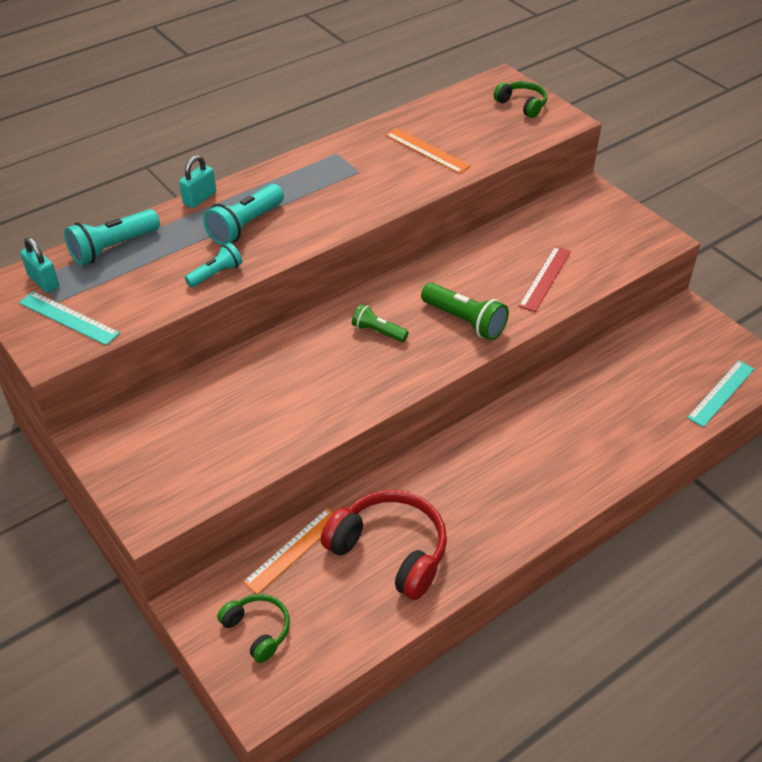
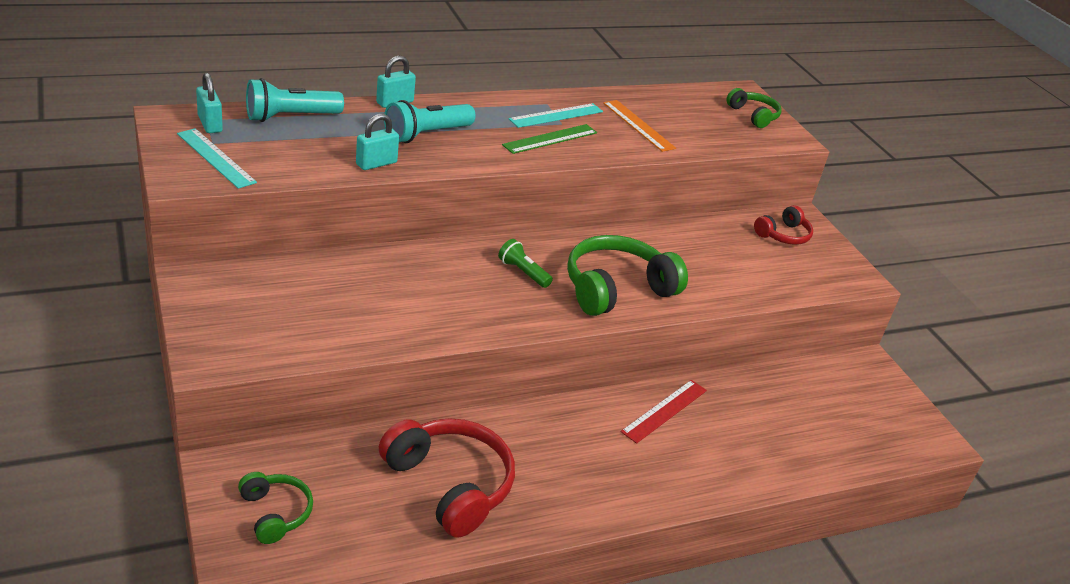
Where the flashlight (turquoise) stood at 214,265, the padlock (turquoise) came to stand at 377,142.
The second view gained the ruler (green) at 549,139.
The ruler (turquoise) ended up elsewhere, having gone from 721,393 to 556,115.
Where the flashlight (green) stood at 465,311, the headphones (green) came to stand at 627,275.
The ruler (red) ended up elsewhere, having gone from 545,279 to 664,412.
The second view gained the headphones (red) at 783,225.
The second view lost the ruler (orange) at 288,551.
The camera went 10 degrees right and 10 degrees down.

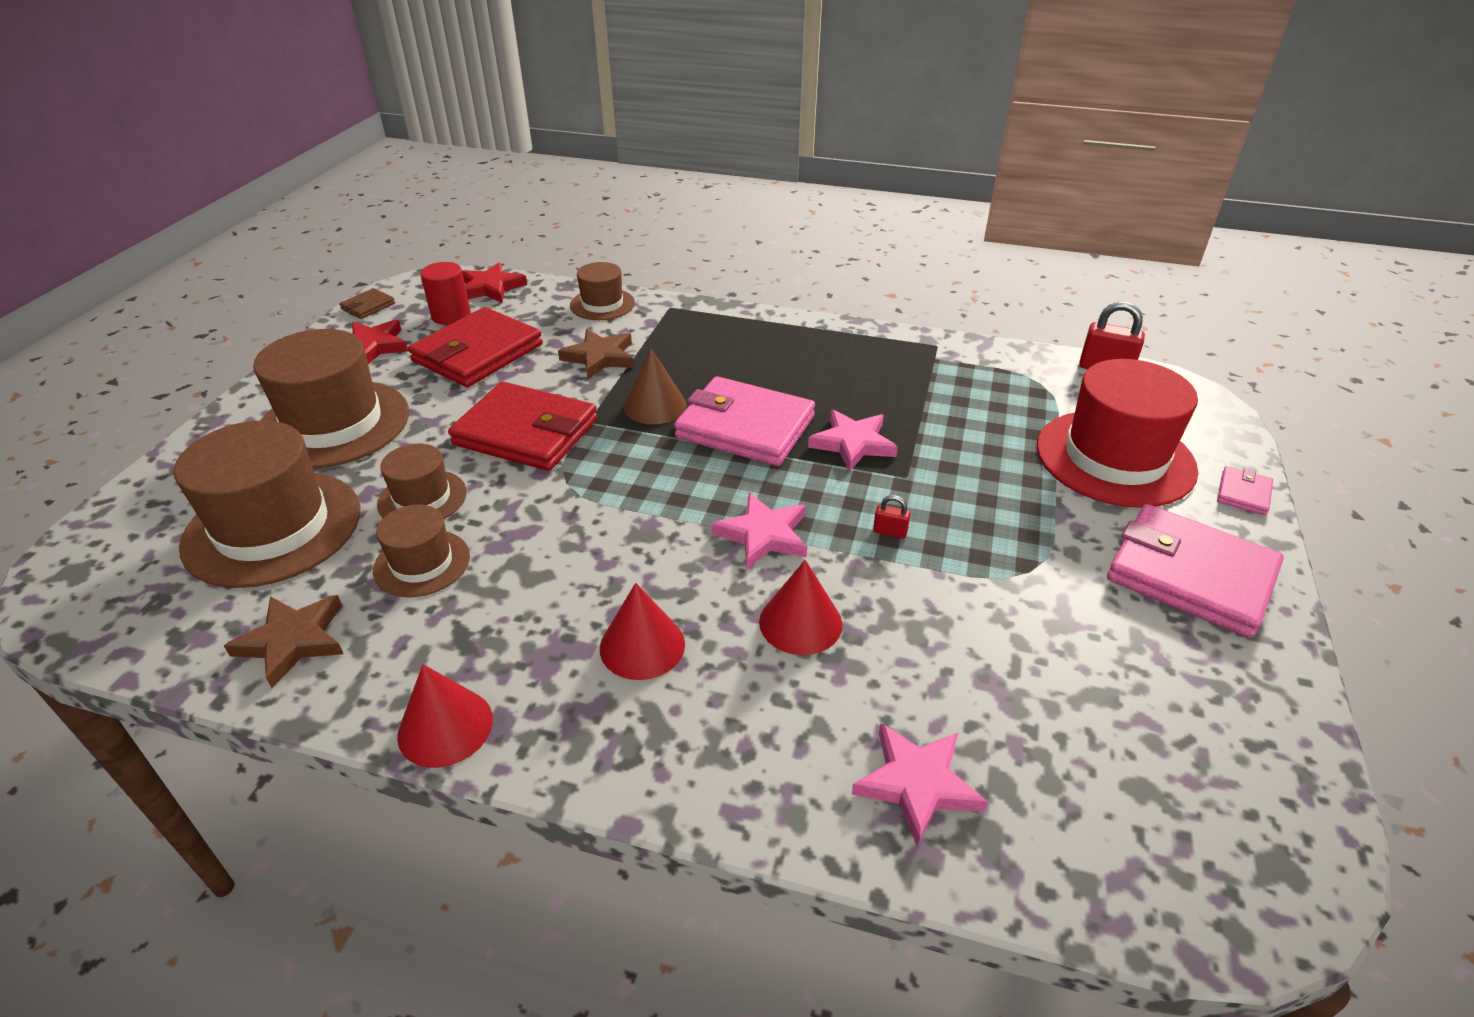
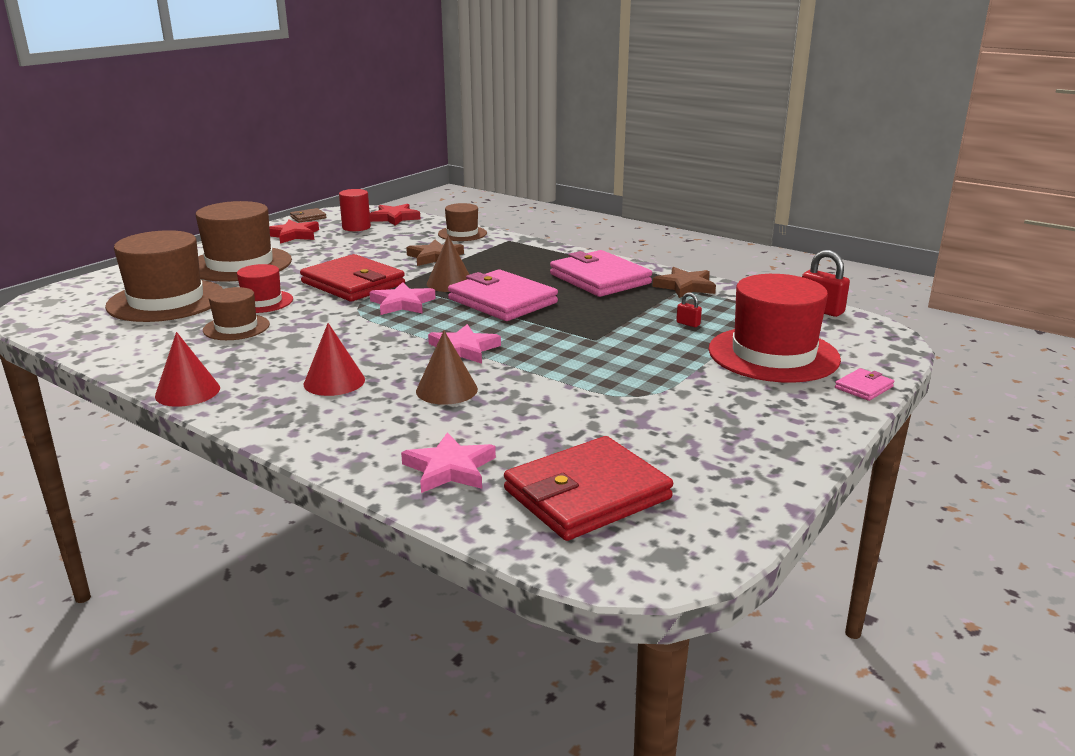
What was the hat (brown) at 422,481 turned into the hat (red) at 265,288.
The star (pink) ended up elsewhere, having gone from 853,440 to 402,298.
What was the cone (red) at 800,607 turned into the cone (brown) at 447,368.
The wallet (red) ended up elsewhere, having gone from 475,347 to 588,488.
The wallet (pink) ended up elsewhere, having gone from 1195,571 to 601,273.
The star (brown) ended up elsewhere, having gone from 283,641 to 684,282.
The padlock (red) ended up elsewhere, having gone from 892,517 to 689,309.
The camera went 20 degrees right and 15 degrees down.

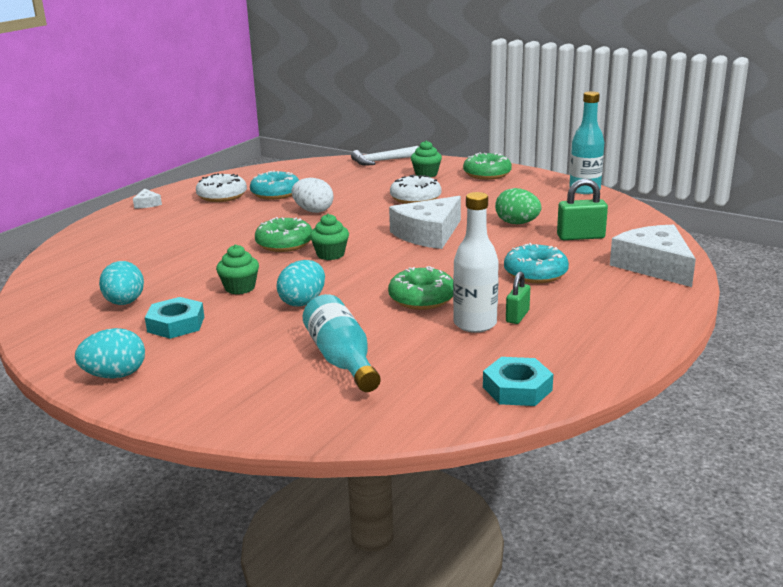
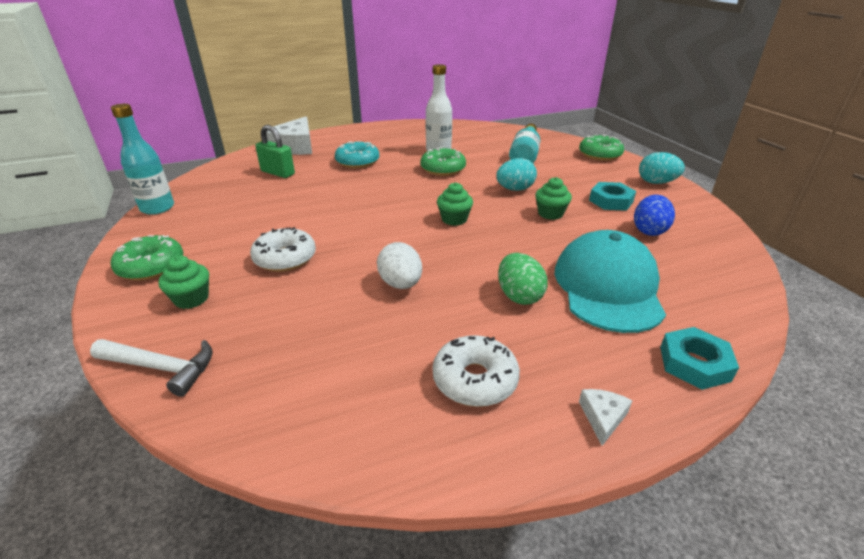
The egg (green) ended up elsewhere, having gone from 518,206 to 523,279.
The second view gained the cap (turquoise) at 610,281.
The donut (green) ended up elsewhere, having gone from 283,234 to 601,147.
What was the egg (turquoise) at 121,283 turned into the egg (blue) at 654,215.
The nut (turquoise) ended up elsewhere, having gone from 518,381 to 699,358.
The second view lost the donut (turquoise) at 274,185.
The second view lost the cheese (white) at 425,222.
The second view lost the padlock (green) at 518,298.
The camera went 145 degrees left and 10 degrees up.

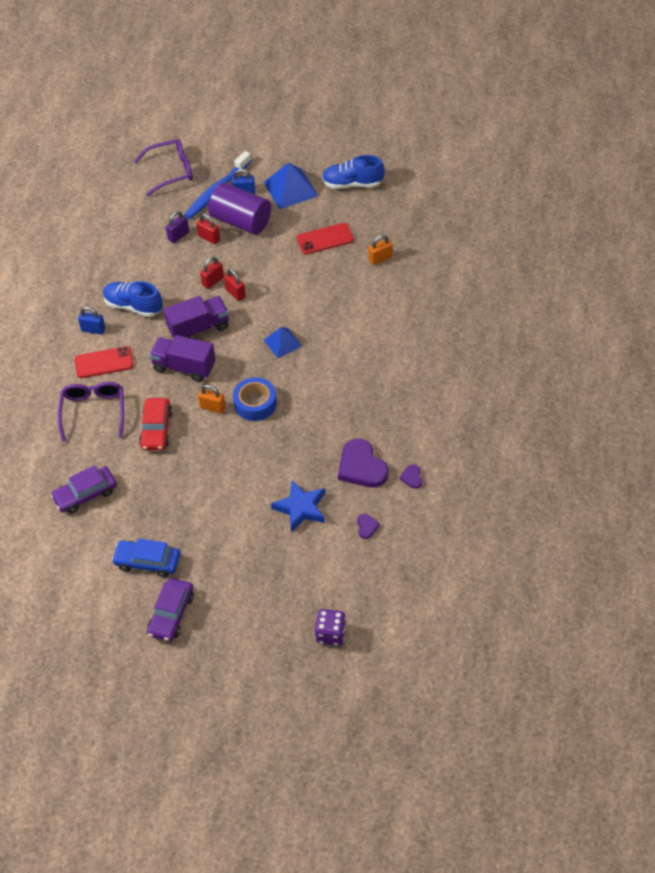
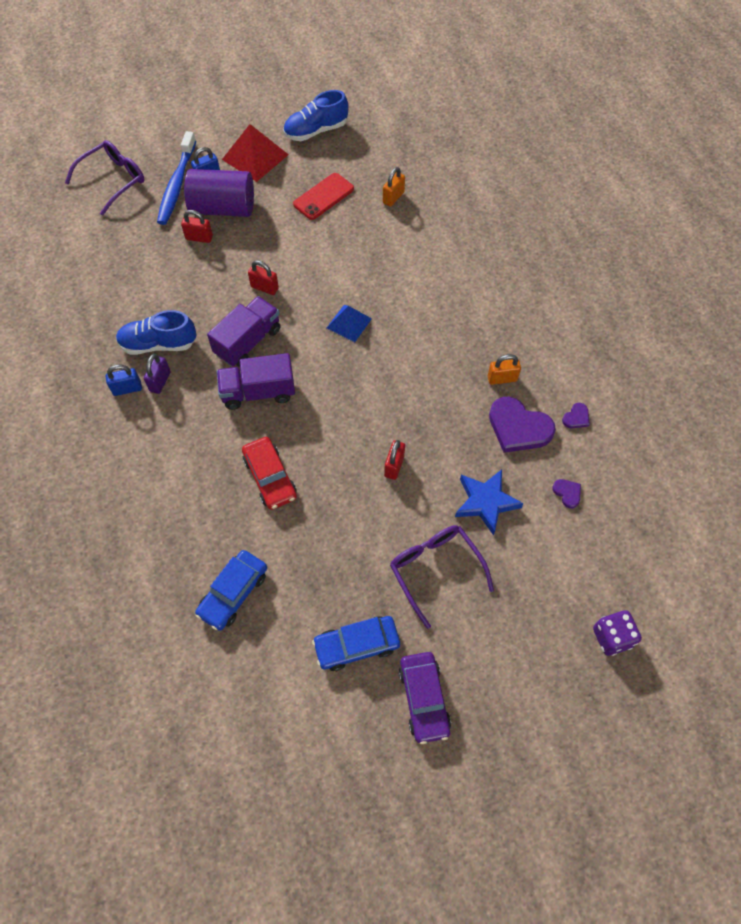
The padlock (purple) ended up elsewhere, having gone from 177,227 to 157,374.
What was the car (purple) at 83,489 turned into the car (blue) at 231,590.
What was the pyramid (blue) at 290,185 turned into the pyramid (red) at 255,153.
The padlock (red) ended up elsewhere, having gone from 212,273 to 394,460.
The glasses (purple) ended up elsewhere, having gone from 91,412 to 442,577.
The padlock (orange) ended up elsewhere, having gone from 212,399 to 504,369.
The heart (purple) at 410,476 ended up facing another way, 105 degrees counterclockwise from before.
The second view lost the phone (red) at 104,362.
The second view lost the tape (blue) at 255,399.
The camera went 30 degrees left and 10 degrees up.

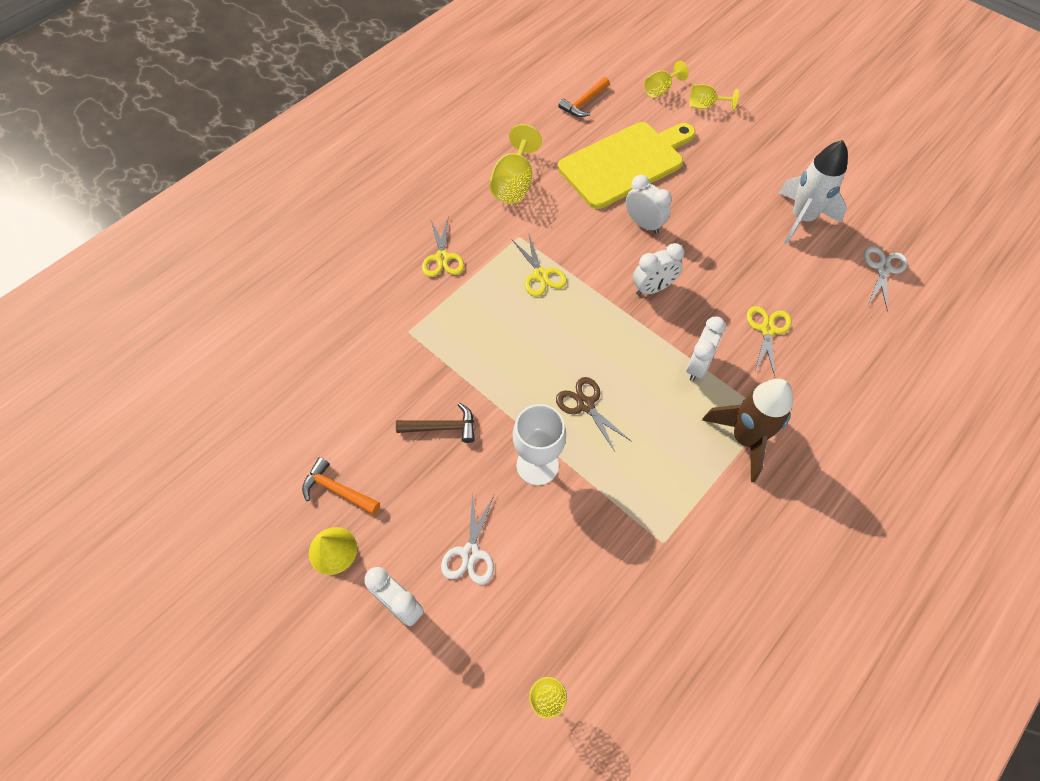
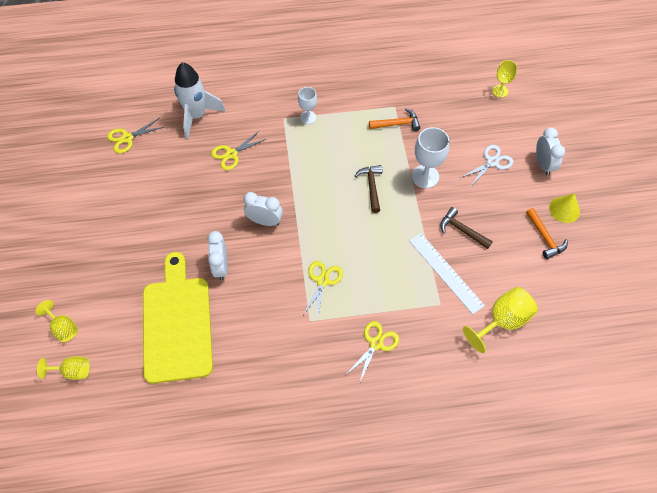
What was the scissors (white) at 885,279 turned into the scissors (yellow) at 135,136.
The cutting board (yellow) at 627,165 ended up facing another way, 75 degrees clockwise from before.
The rocket (white) ended up elsewhere, having gone from 813,192 to 200,100.
Where the rocket (brown) stood at 747,430, the goblet (white) came to stand at 307,105.
Where the scissors (brown) stood at 593,415, the hammer (brown) came to stand at 368,189.
The hammer (orange) ended up elsewhere, having gone from 584,97 to 395,119.
The second view gained the ruler (white) at 447,273.
The goblet (yellow) ended up elsewhere, having gone from 516,164 to 500,320.
The second view lost the clock (white) at 706,348.
The camera went 140 degrees left and 0 degrees up.

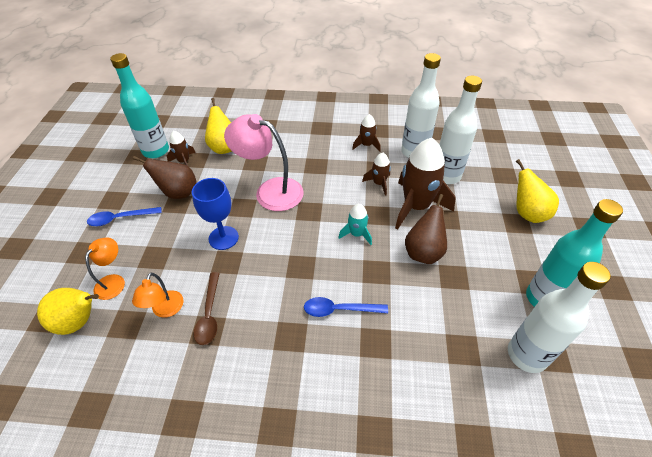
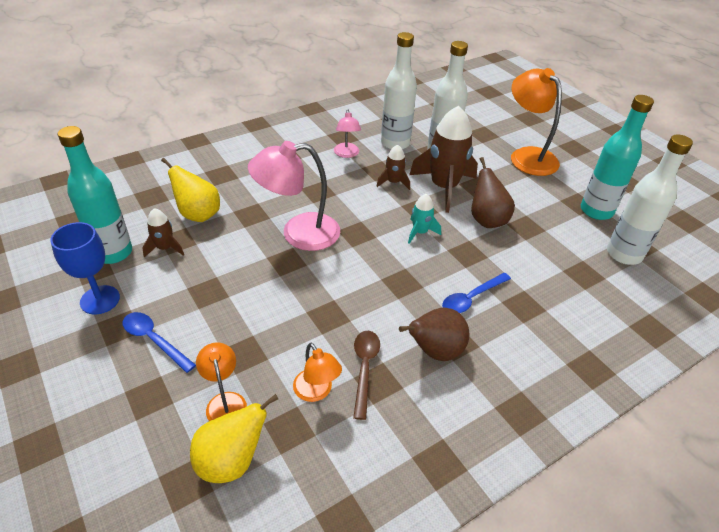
The goblet (blue) ended up elsewhere, having gone from 215,214 to 85,268.
The spoon (blue) at 124,216 ended up facing another way, 90 degrees clockwise from before.
Where the rocket (brown) stood at 366,133, the lamp (pink) came to stand at 347,134.
The spoon (brown) at 207,308 ended up facing another way, 135 degrees counterclockwise from before.
The pear (brown) ended up elsewhere, having gone from 165,177 to 434,334.
Where the pear (yellow) stood at 537,191, the lamp (orange) came to stand at 536,122.
The camera went 40 degrees left and 5 degrees down.

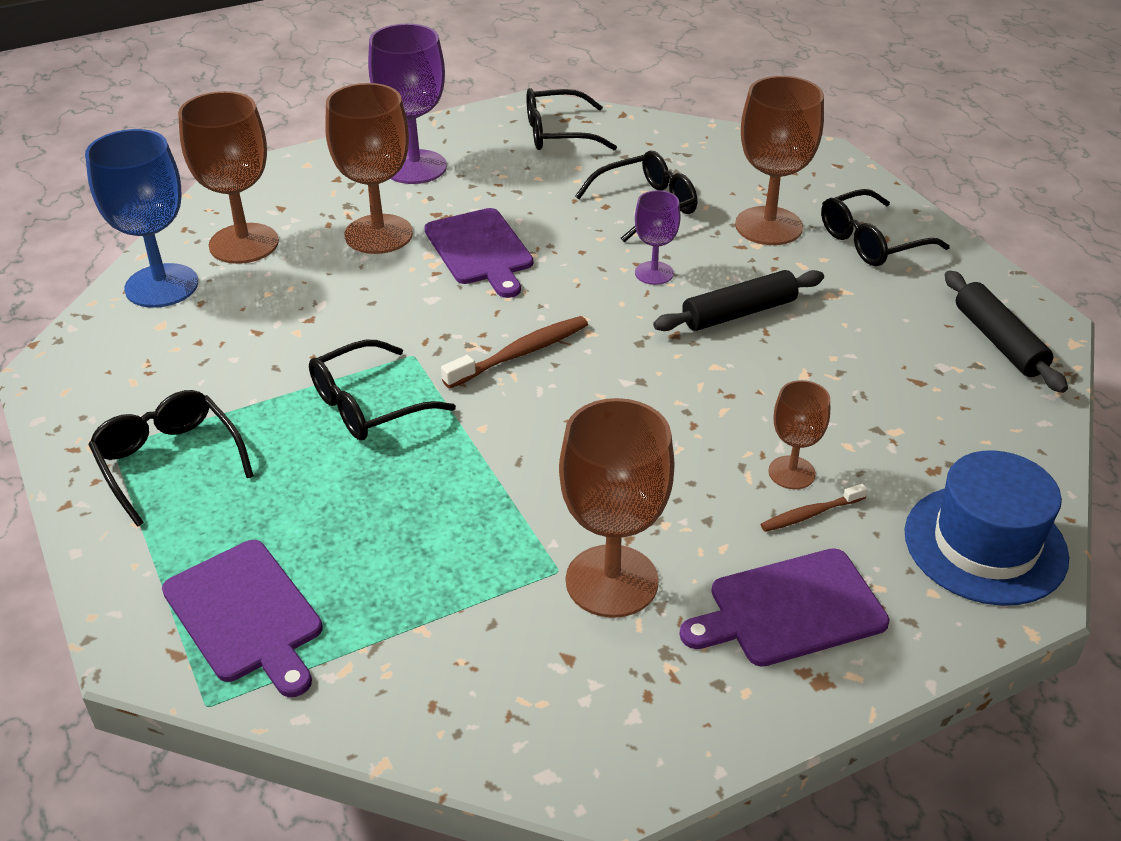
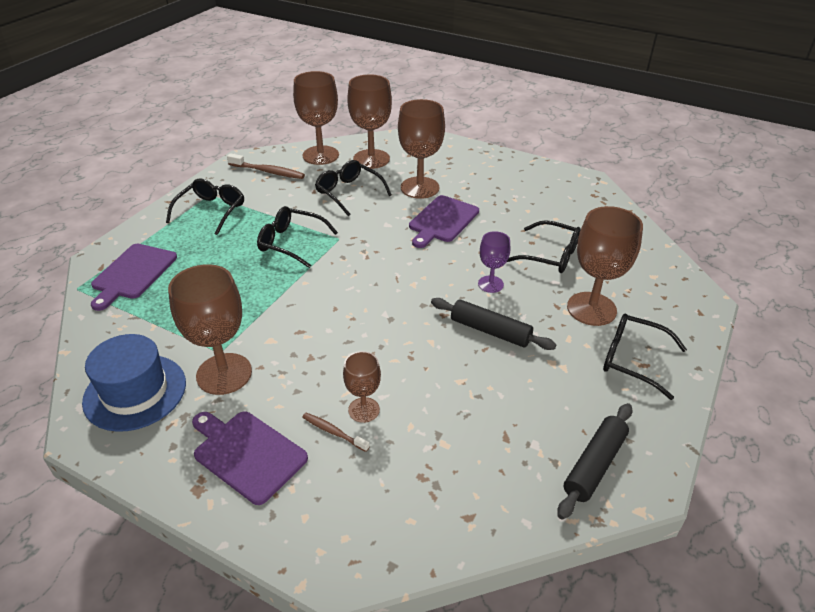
The hat (blue) ended up elsewhere, having gone from 986,528 to 134,383.
The toothbrush (brown) ended up elsewhere, having gone from 514,352 to 266,166.
What was the goblet (blue) at 141,218 turned into the goblet (brown) at 316,118.
The glasses (black) ended up elsewhere, having gone from 571,119 to 353,188.
The second view lost the goblet (purple) at 407,104.
The camera went 55 degrees right and 0 degrees up.

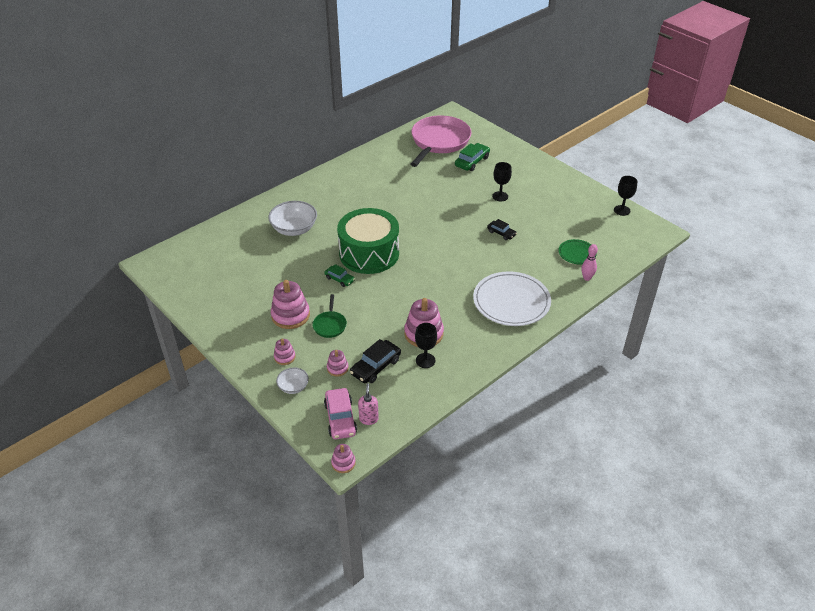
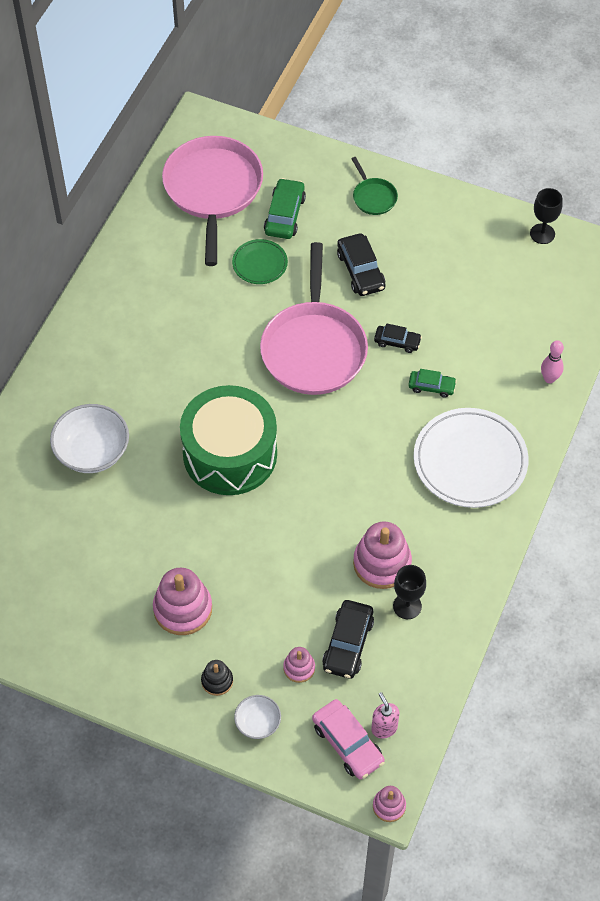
What was the stacking toy (pink) at 285,352 turned into the stacking toy (black) at 217,678.
The plate (green) ended up elsewhere, having gone from 577,251 to 260,261.
The second view gained the pan (pink) at 314,318.
Where the goblet (black) stood at 502,182, the car (black) came to stand at 361,264.
The pan (green) ended up elsewhere, having gone from 329,316 to 374,186.
The car (green) ended up elsewhere, having gone from 339,275 to 432,383.
The camera went 25 degrees left and 15 degrees up.

